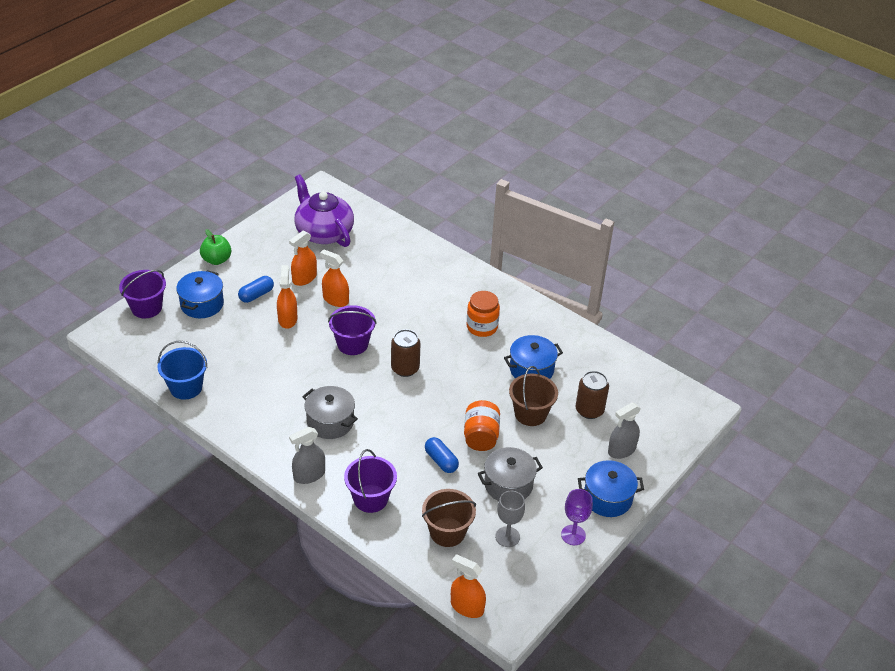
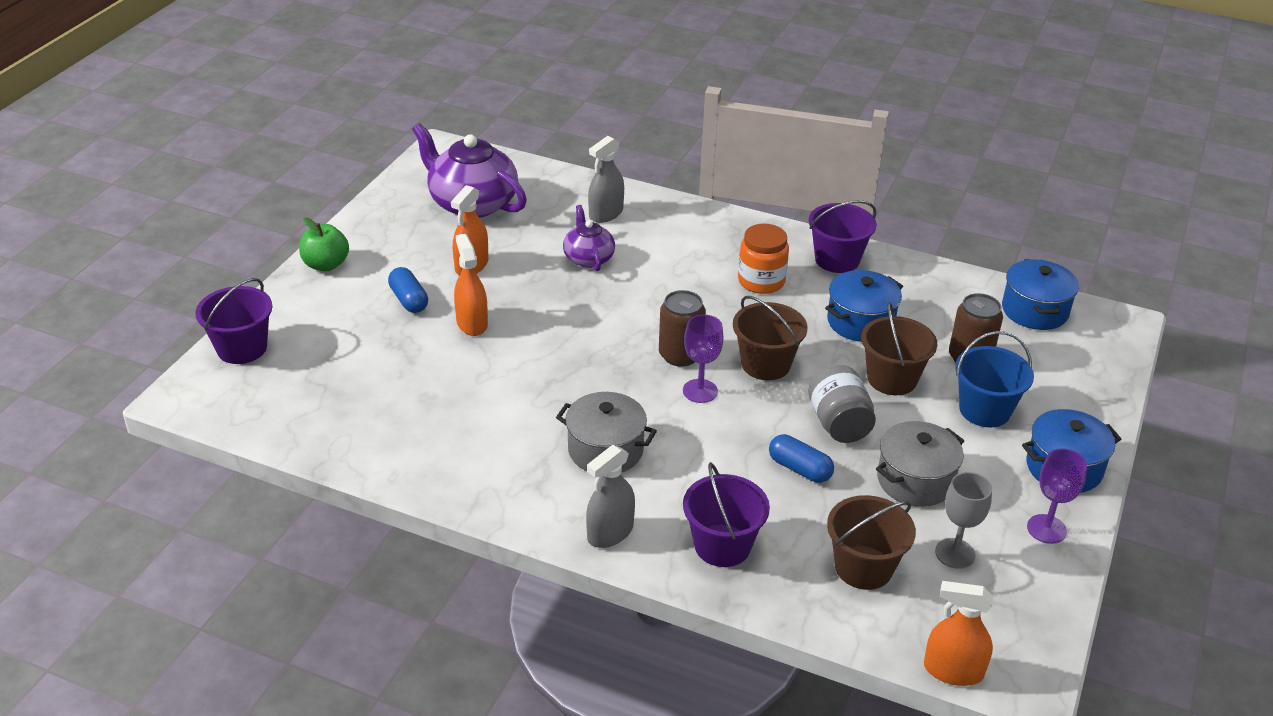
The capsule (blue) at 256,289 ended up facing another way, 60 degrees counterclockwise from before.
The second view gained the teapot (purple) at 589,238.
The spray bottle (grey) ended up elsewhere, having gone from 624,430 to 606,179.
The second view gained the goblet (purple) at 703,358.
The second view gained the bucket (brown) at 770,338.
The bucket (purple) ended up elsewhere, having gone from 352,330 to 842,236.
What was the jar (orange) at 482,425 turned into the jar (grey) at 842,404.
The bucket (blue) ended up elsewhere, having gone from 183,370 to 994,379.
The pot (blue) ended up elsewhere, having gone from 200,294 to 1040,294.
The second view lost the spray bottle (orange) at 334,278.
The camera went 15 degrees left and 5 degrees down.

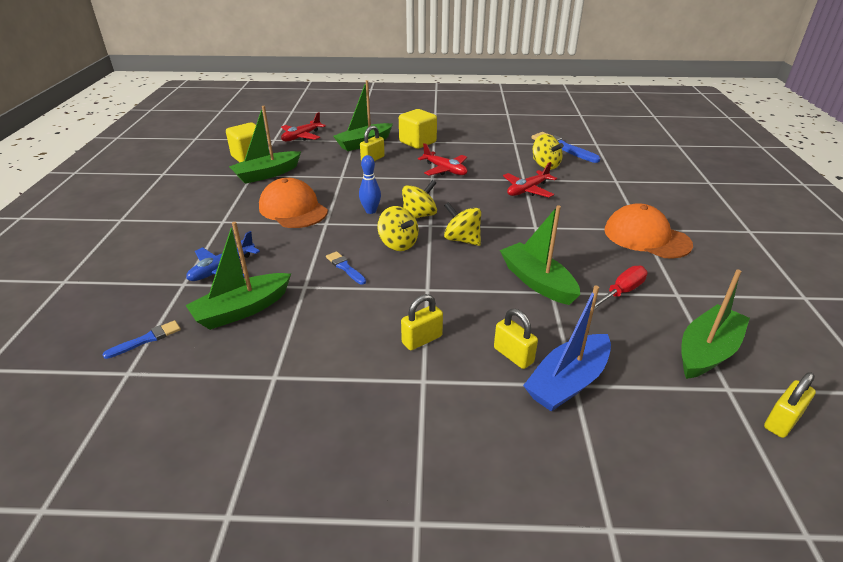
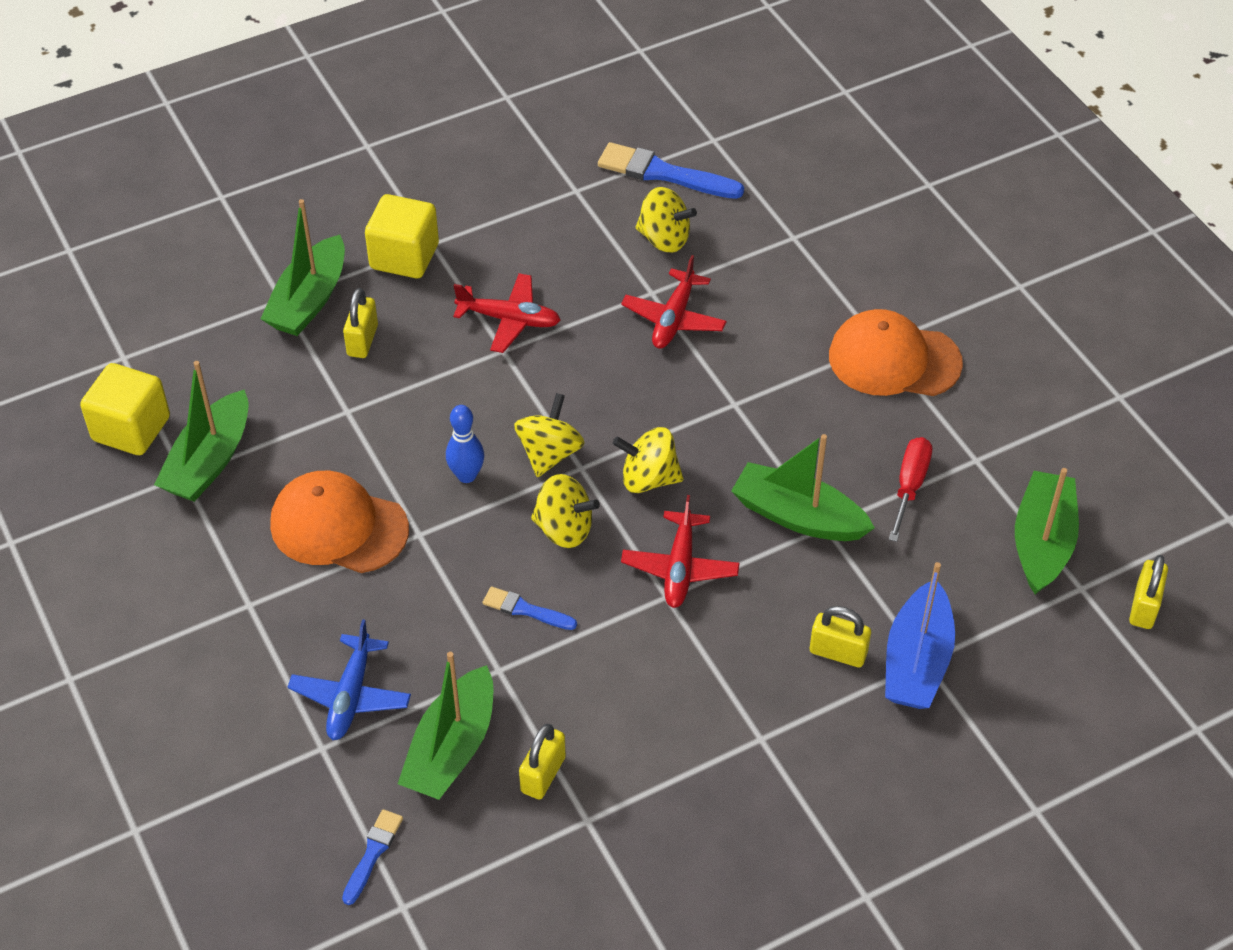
The padlock (yellow) ended up elsewhere, having gone from 422,322 to 542,762.
The plane (red) ended up elsewhere, having gone from 303,126 to 680,551.
The camera went 30 degrees left and 15 degrees up.

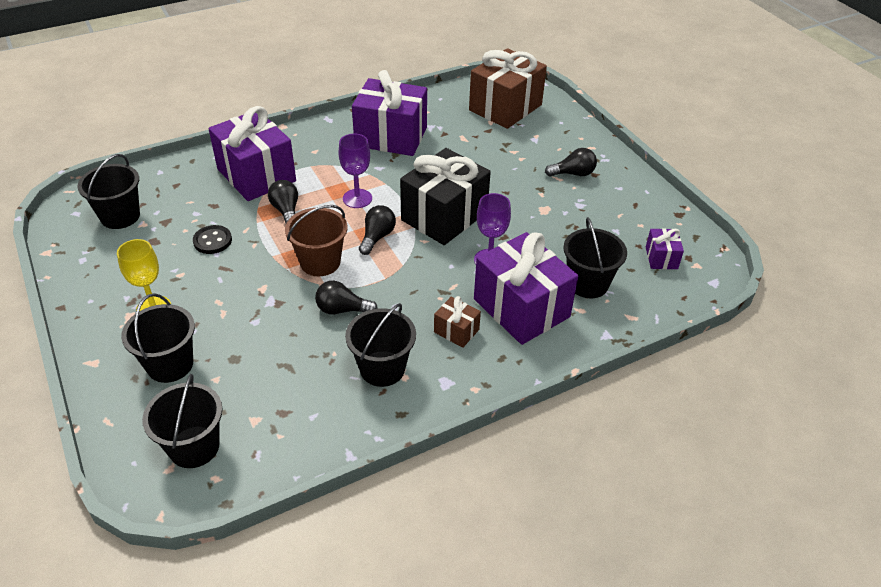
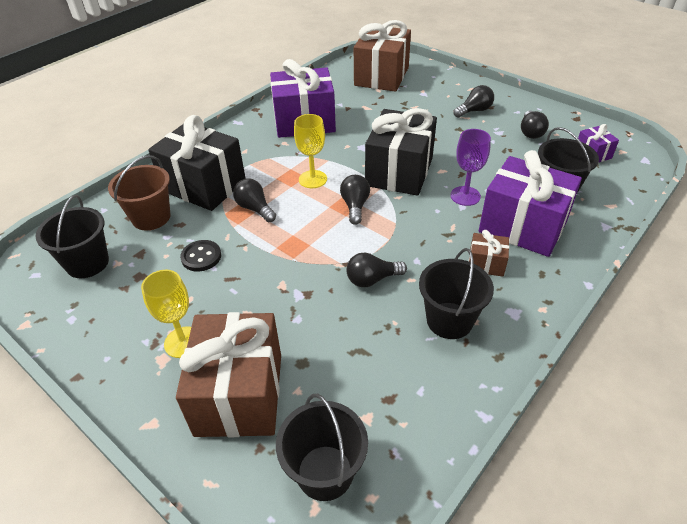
The bucket (brown) ended up elsewhere, having gone from 316,240 to 139,193.
What was the gift (purple) at 252,153 turned into the gift (black) at 197,163.
Where the bucket (black) stood at 158,338, the gift (brown) came to stand at 228,374.
What was the goblet (purple) at 355,171 turned into the goblet (yellow) at 310,151.
The second view gained the light bulb (black) at 535,124.
The camera went 20 degrees left and 0 degrees up.

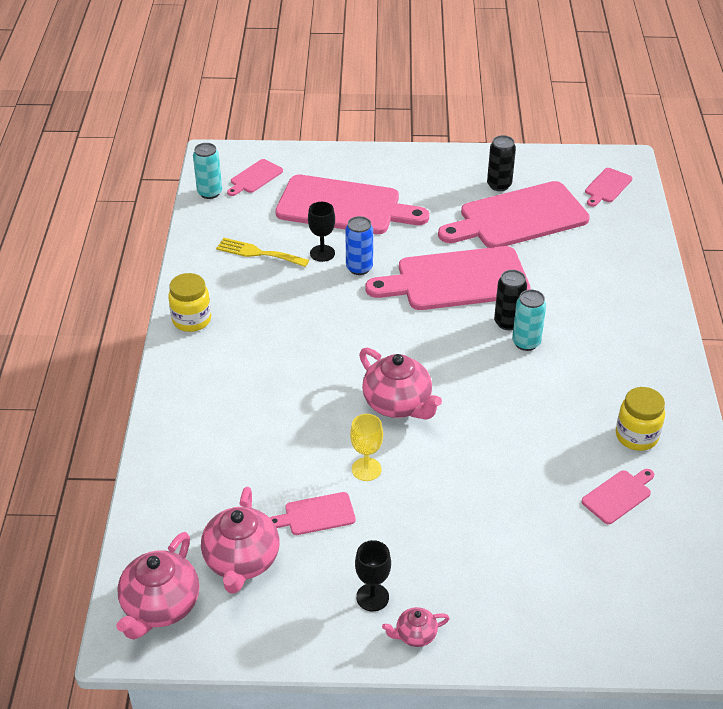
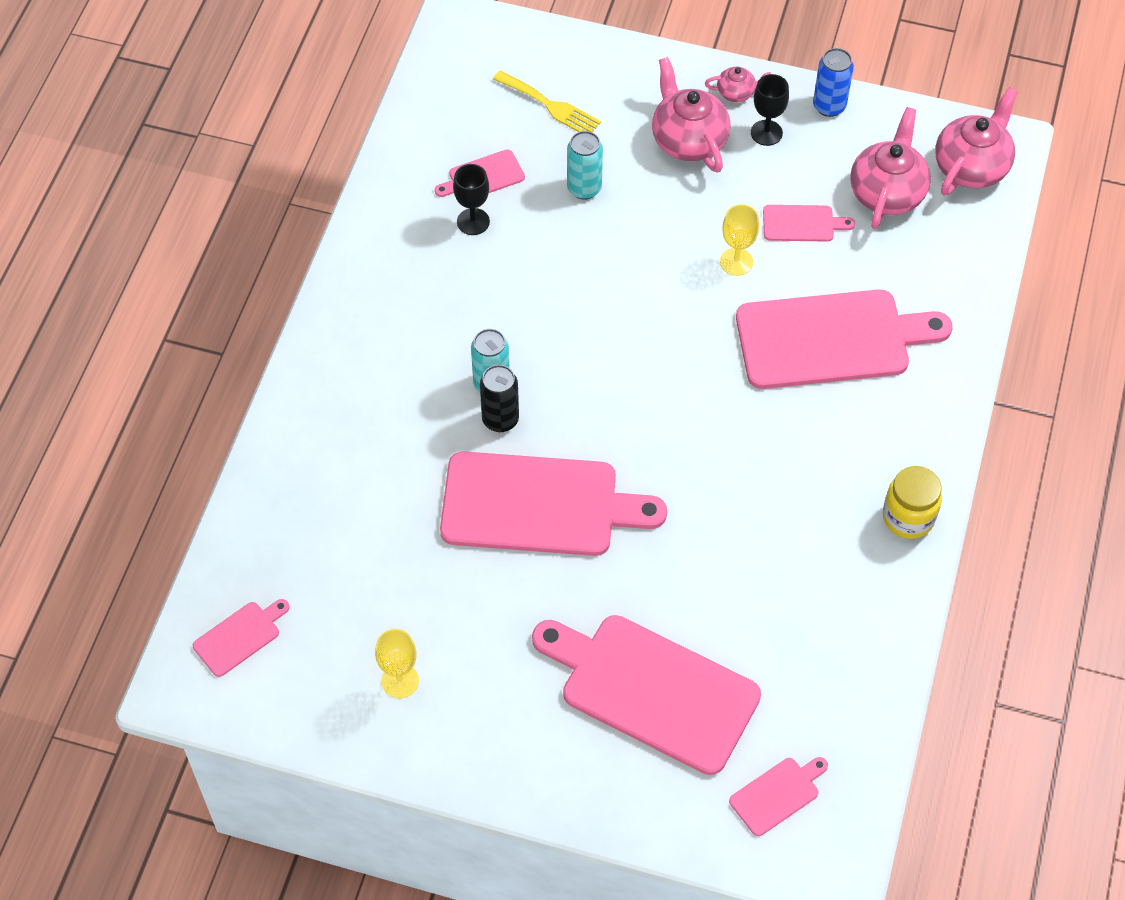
Where the can (black) stood at 501,163, the goblet (yellow) came to stand at 397,663.
The goblet (black) ended up elsewhere, having gone from 321,232 to 471,199.
The fork (yellow) ended up elsewhere, having gone from 262,252 to 547,101.
The can (turquoise) ended up elsewhere, having gone from 207,171 to 585,165.
The teapot (pink) ended up elsewhere, having gone from 400,383 to 691,115.
The cutting board (pink) ended up elsewhere, having gone from 514,214 to 844,339.
The can (blue) ended up elsewhere, having gone from 359,245 to 833,82.
The second view lost the jar (yellow) at 640,419.
The camera went 165 degrees left and 15 degrees up.

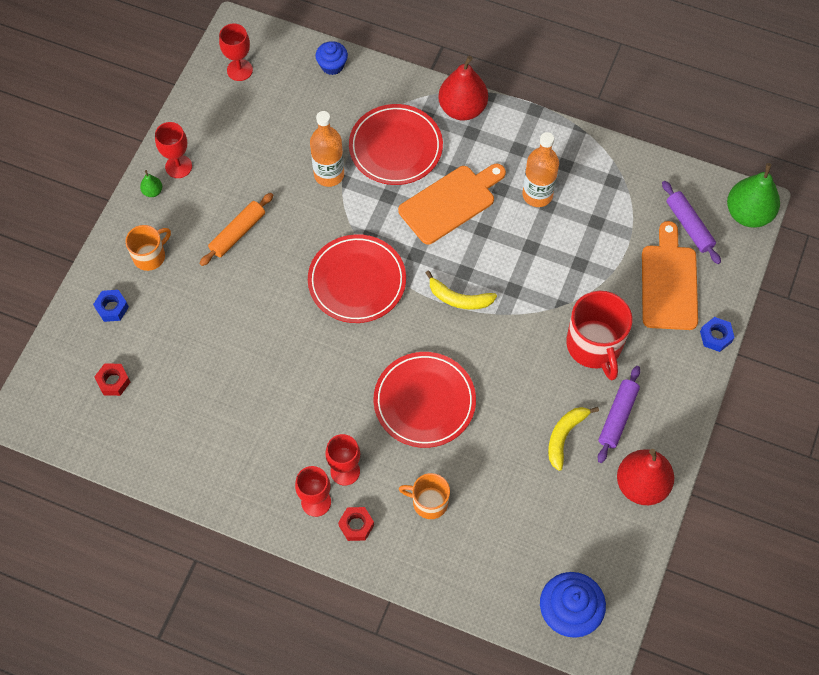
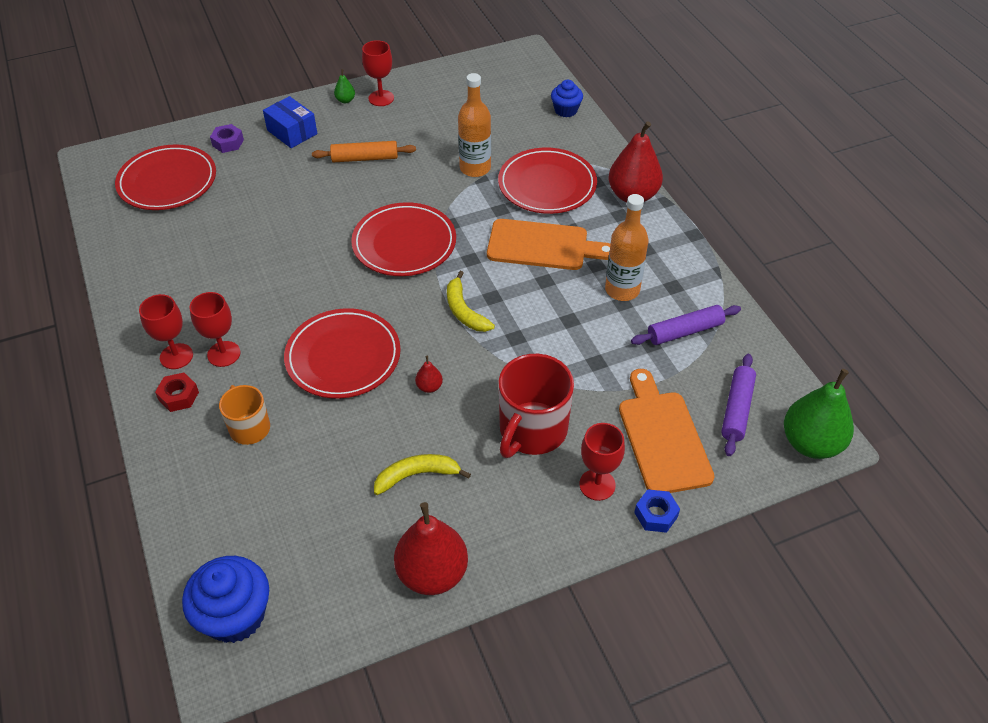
Where the nut (red) stood at 112,379, the plate (red) came to stand at 165,177.
What was the nut (blue) at 111,306 turned into the nut (purple) at 227,138.
Where the mug (orange) stood at 148,248, the box (blue) came to stand at 290,122.
The second view gained the pear (red) at 429,374.
The goblet (red) ended up elsewhere, having gone from 236,52 to 602,462.
The cutting board (orange) at 670,275 ended up facing another way, 60 degrees counterclockwise from before.
The rolling pin (purple) ended up elsewhere, having gone from 619,414 to 686,325.
The camera went 45 degrees right and 15 degrees down.

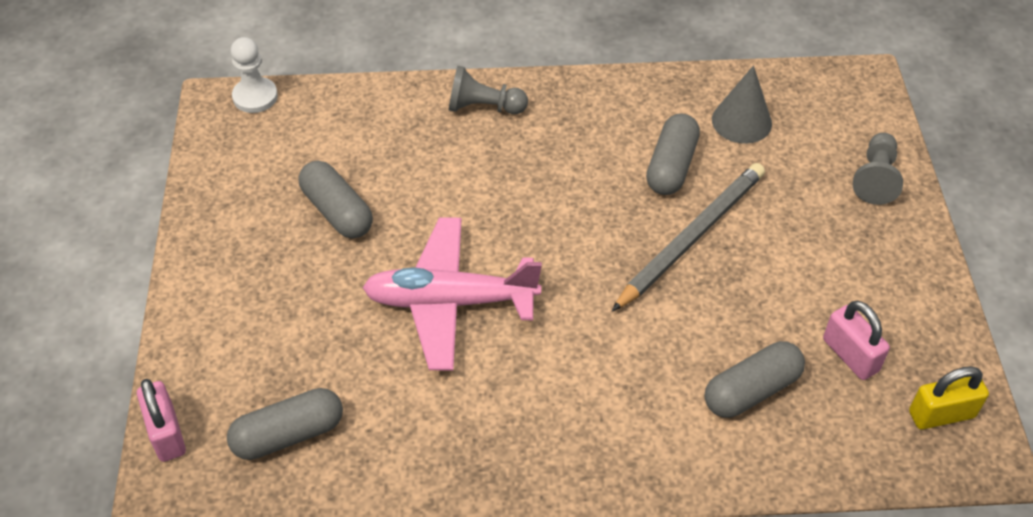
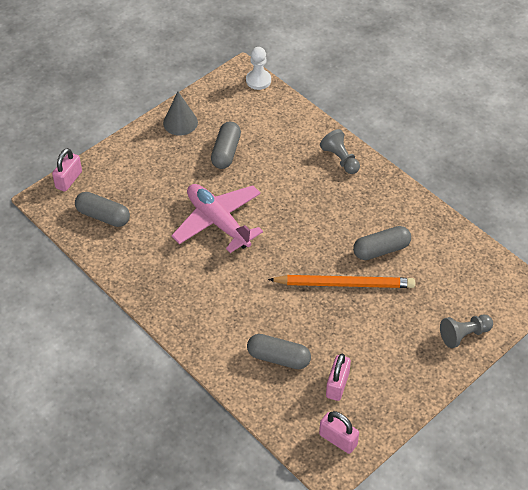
The cone (grey) ended up elsewhere, having gone from 742,104 to 180,114.
What was the pencil (grey) at 688,237 turned into the pencil (orange) at 341,281.
What was the padlock (yellow) at 949,398 turned into the padlock (pink) at 339,432.
The camera went 50 degrees right and 0 degrees up.

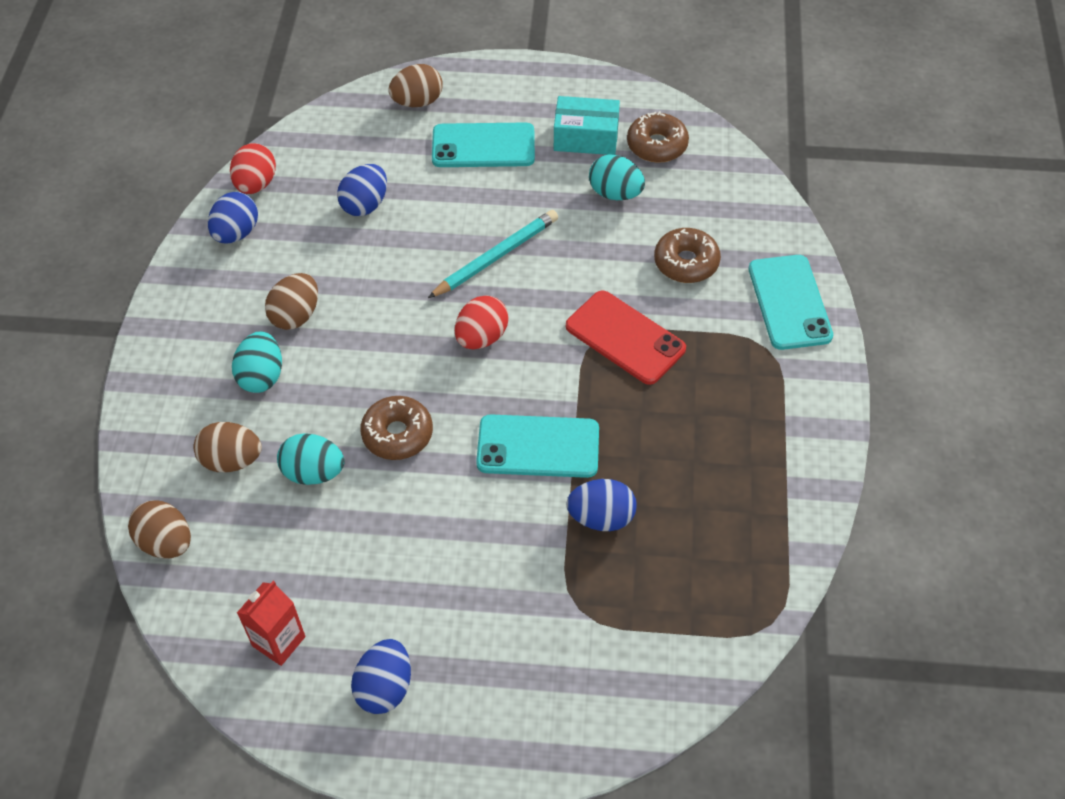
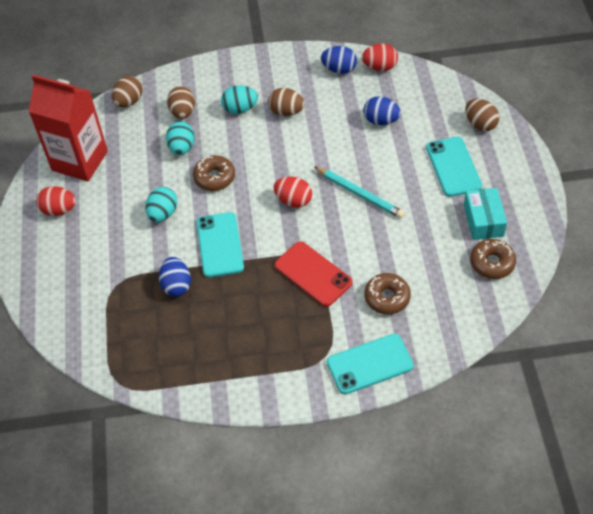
The size of the carton (red) at 271,623 changed by a factor of 2.12.
What was the egg (blue) at 381,676 turned into the egg (red) at 56,201.
The egg (turquoise) ended up elsewhere, having gone from 617,177 to 161,204.
The phone (red) at 626,337 ended up facing another way, 75 degrees counterclockwise from before.
The camera went 80 degrees right and 0 degrees up.

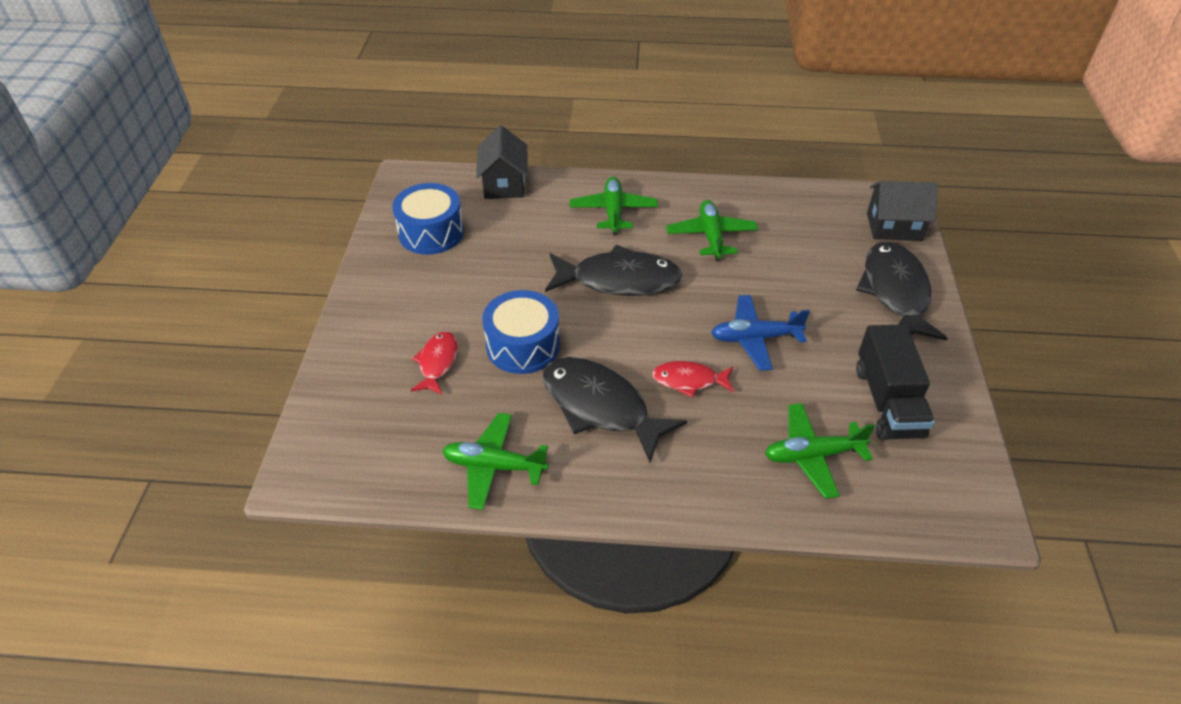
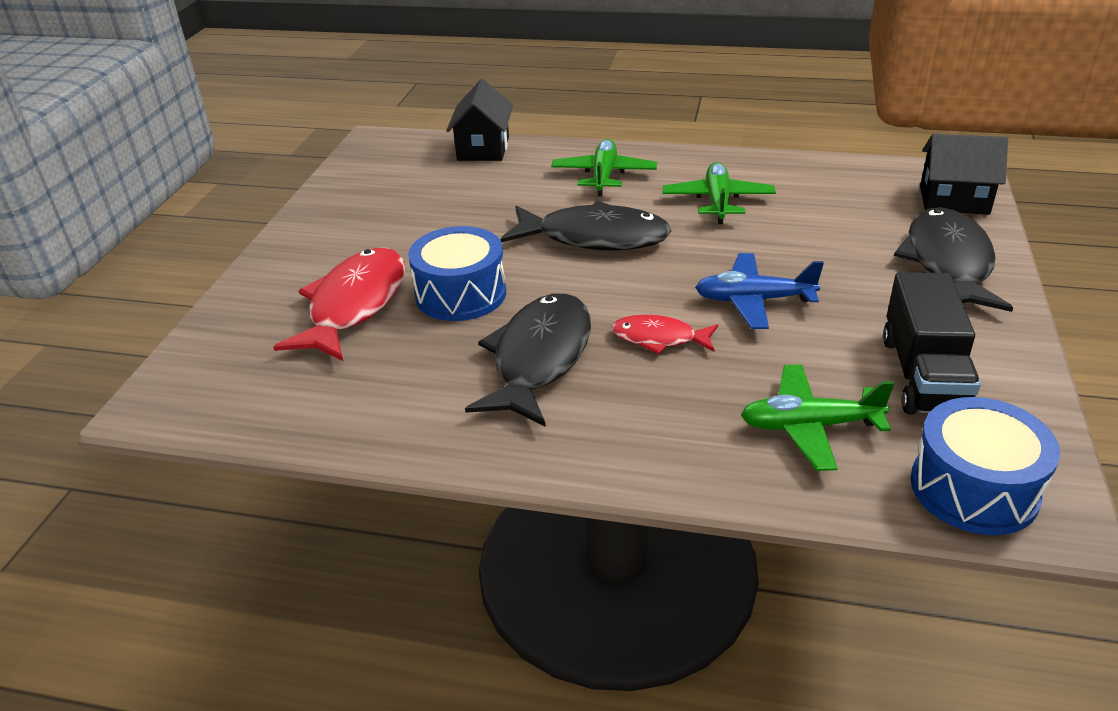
The size of the fish (red) at 434,363 changed by a factor of 1.83.
The fish (black) at 615,409 ended up facing another way, 60 degrees clockwise from before.
The drum (blue) ended up elsewhere, having gone from 428,219 to 985,466.
The second view lost the plane (green) at 495,461.
The camera went 10 degrees right and 10 degrees down.

